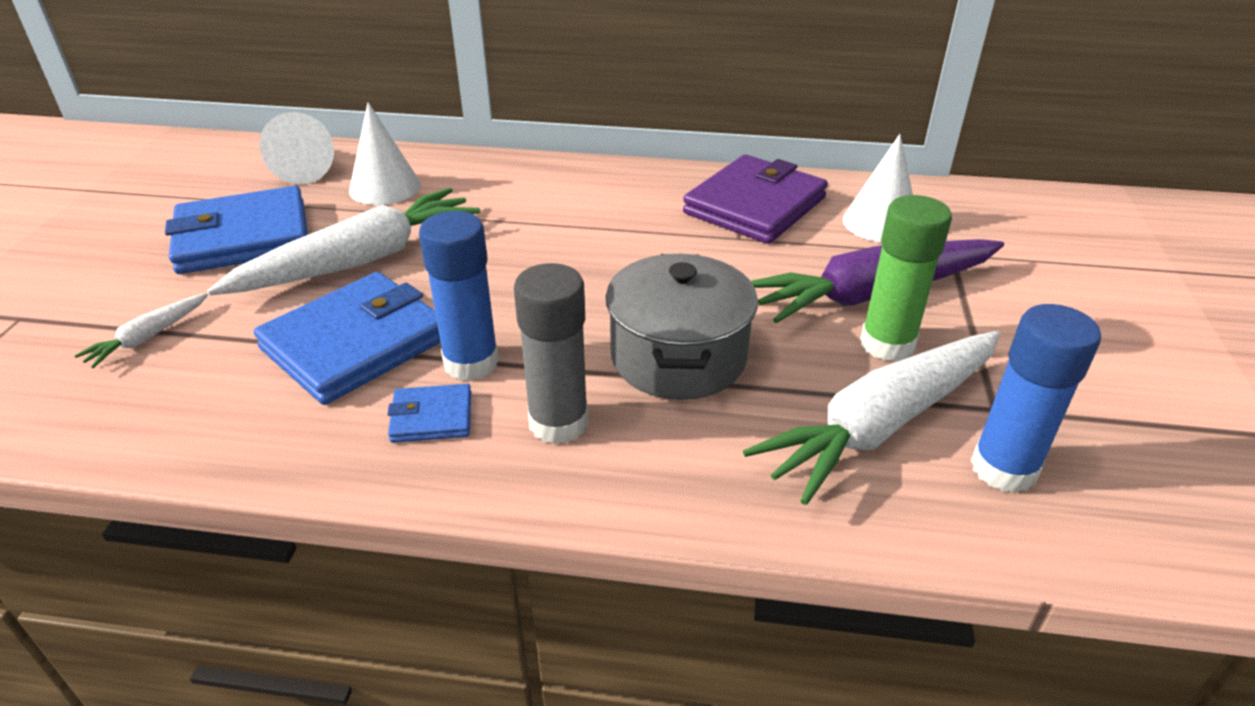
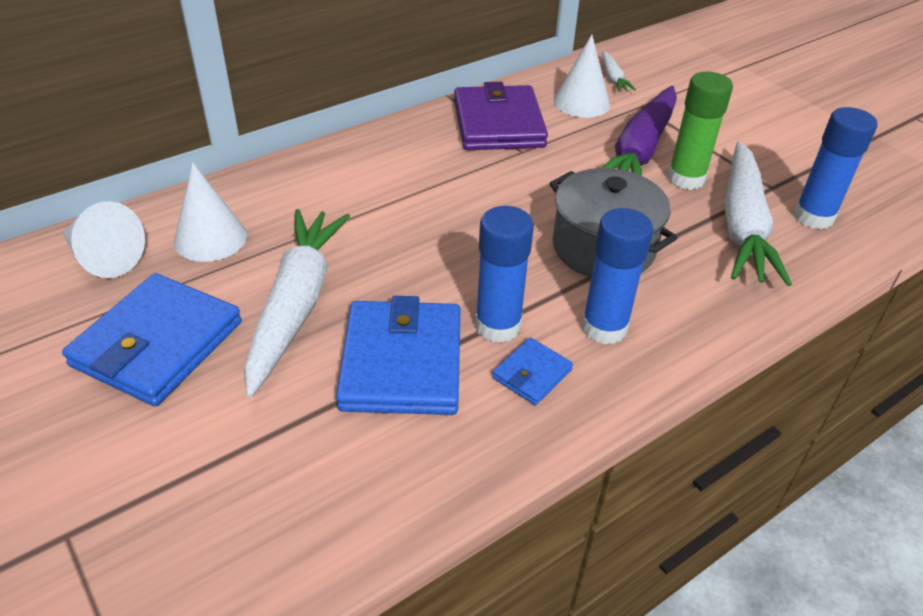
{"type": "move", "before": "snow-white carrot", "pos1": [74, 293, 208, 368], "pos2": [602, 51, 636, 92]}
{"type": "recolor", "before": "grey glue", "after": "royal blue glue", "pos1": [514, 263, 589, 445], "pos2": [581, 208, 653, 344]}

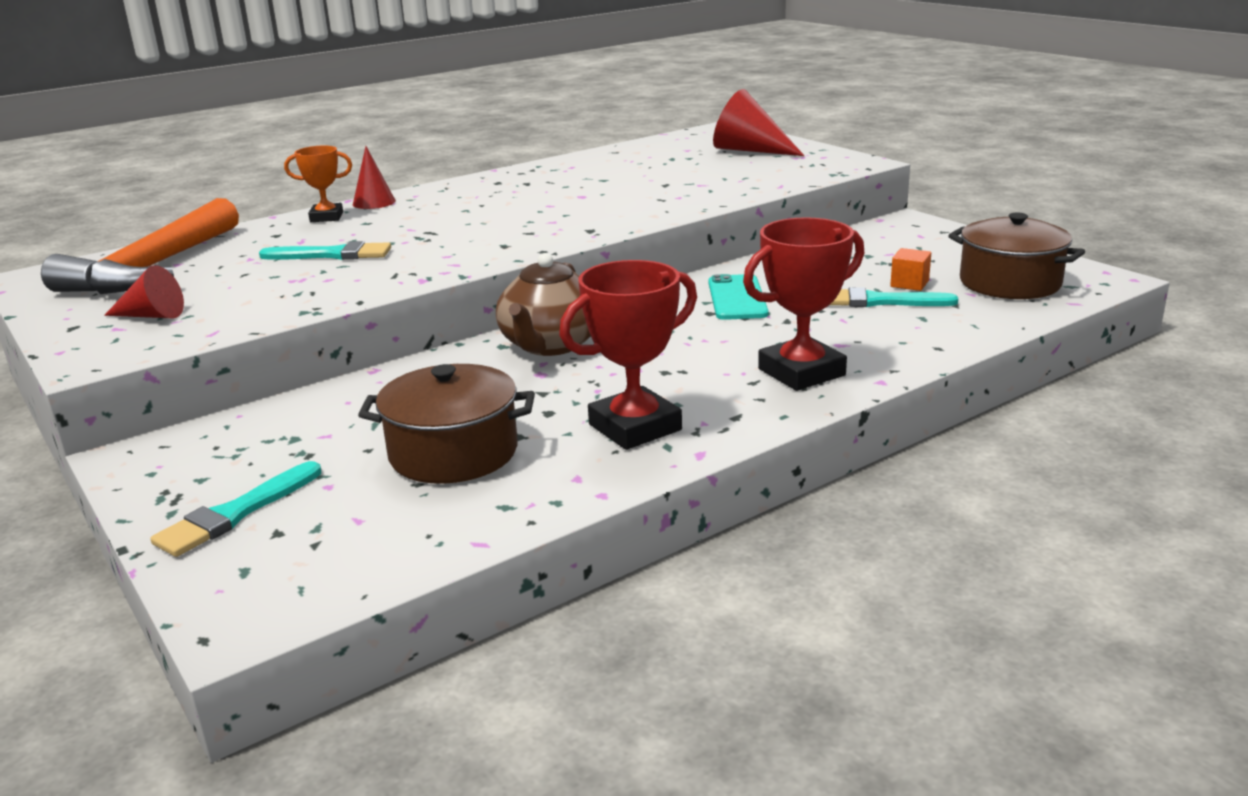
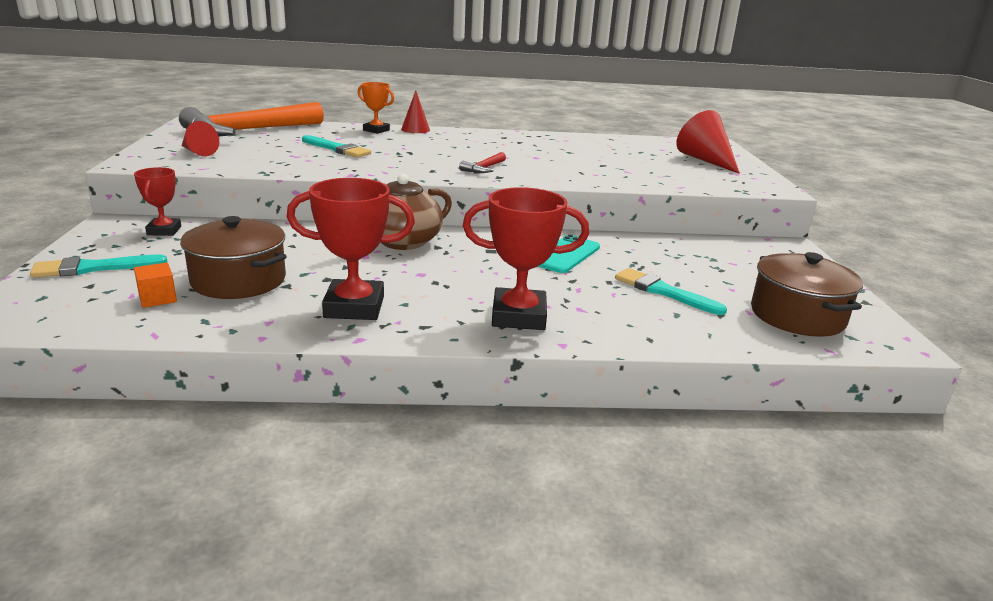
{"type": "insert", "after": "scarlet prize cup", "pos2": [134, 167, 181, 236]}
{"type": "insert", "after": "scarlet hammer", "pos2": [459, 152, 506, 173]}
{"type": "move", "before": "bright orange solid cube", "pos1": [890, 248, 931, 291], "pos2": [134, 263, 177, 308]}

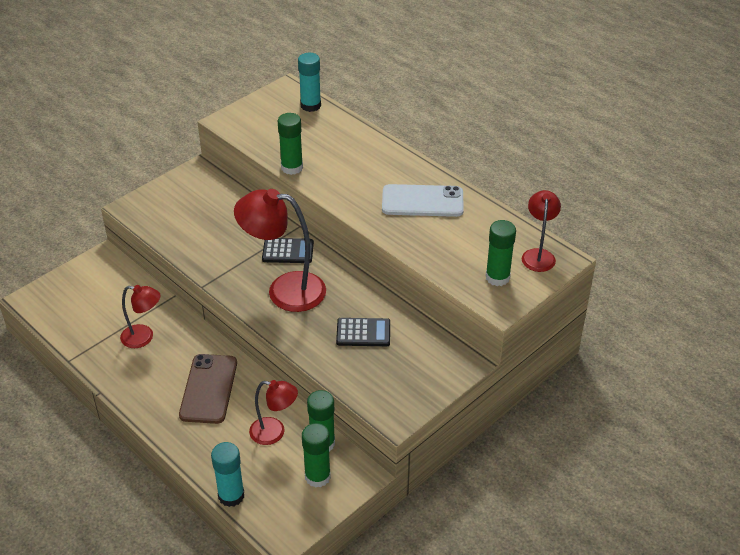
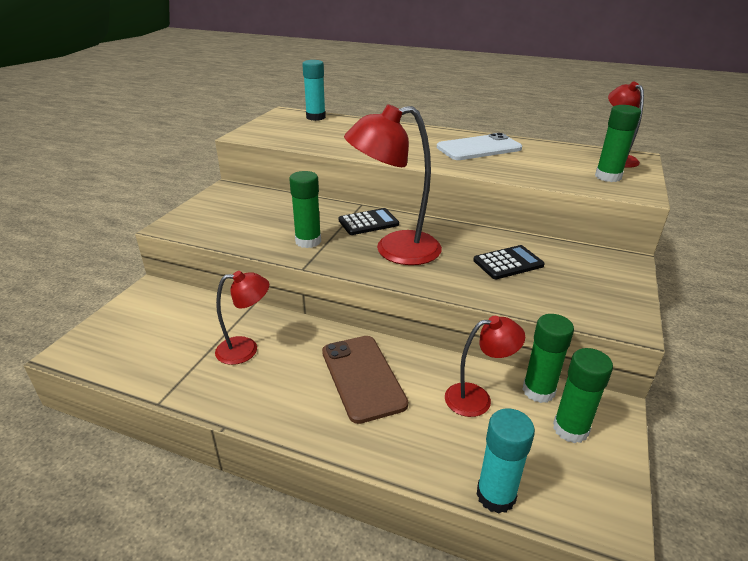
{"type": "move", "before": "leaf-green glue", "pos1": [278, 113, 303, 175], "pos2": [289, 171, 321, 248]}

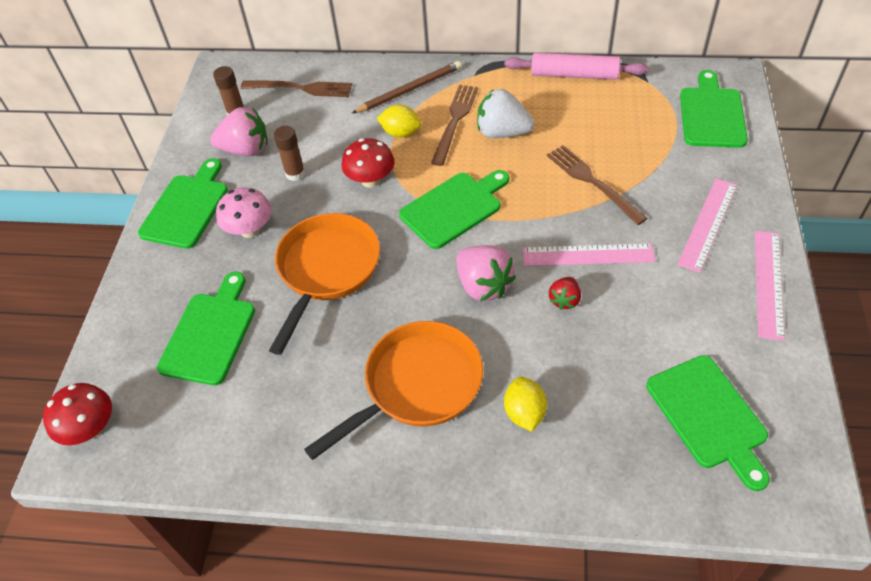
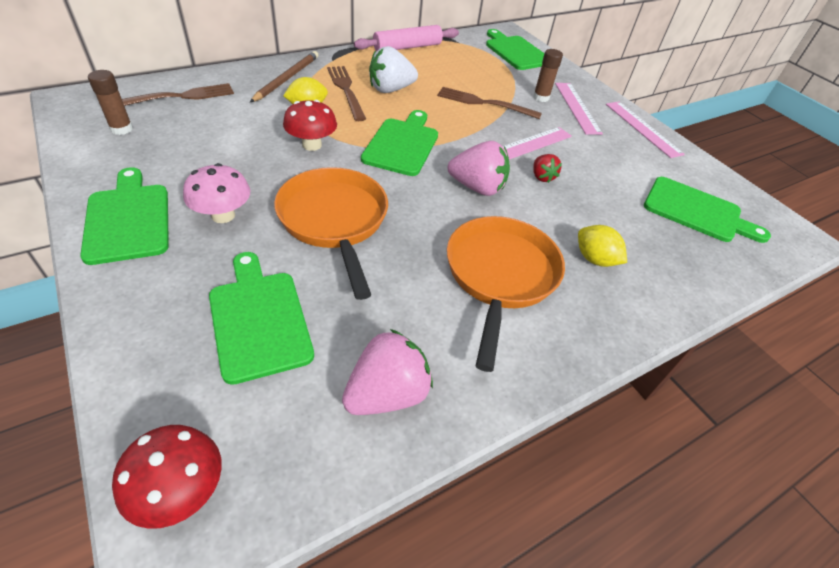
{"type": "move", "before": "rose-pink toy strawberry", "pos1": [210, 107, 268, 156], "pos2": [342, 329, 433, 415]}
{"type": "move", "before": "russet glue", "pos1": [274, 126, 305, 181], "pos2": [533, 49, 563, 102]}

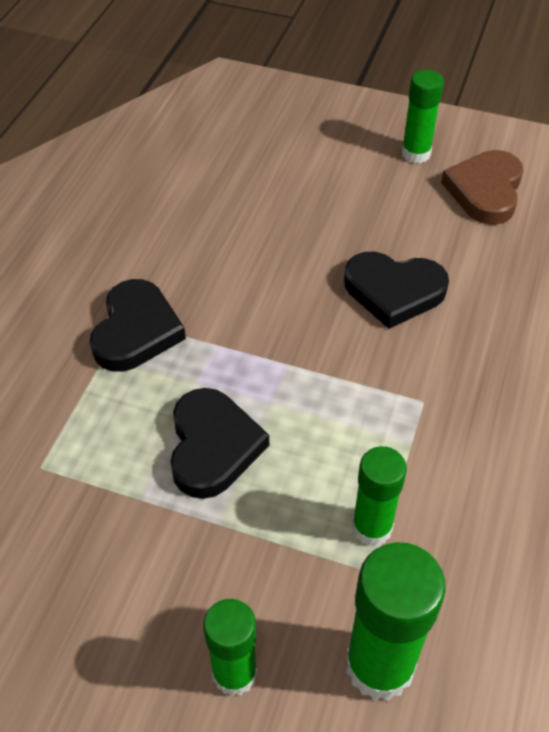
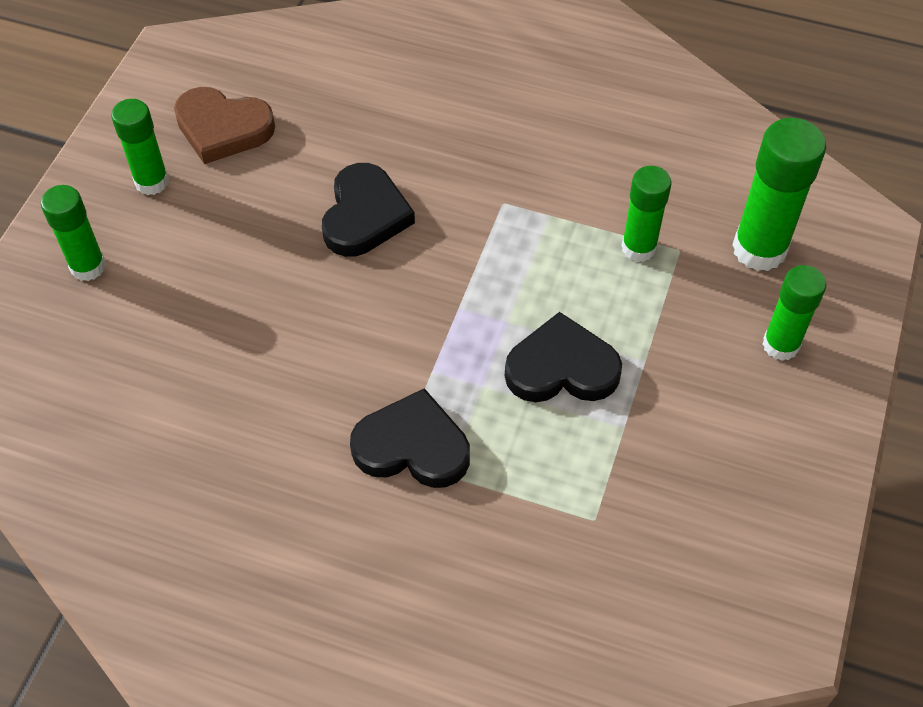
{"type": "insert", "after": "leaf-green glue", "pos2": [41, 185, 106, 281]}

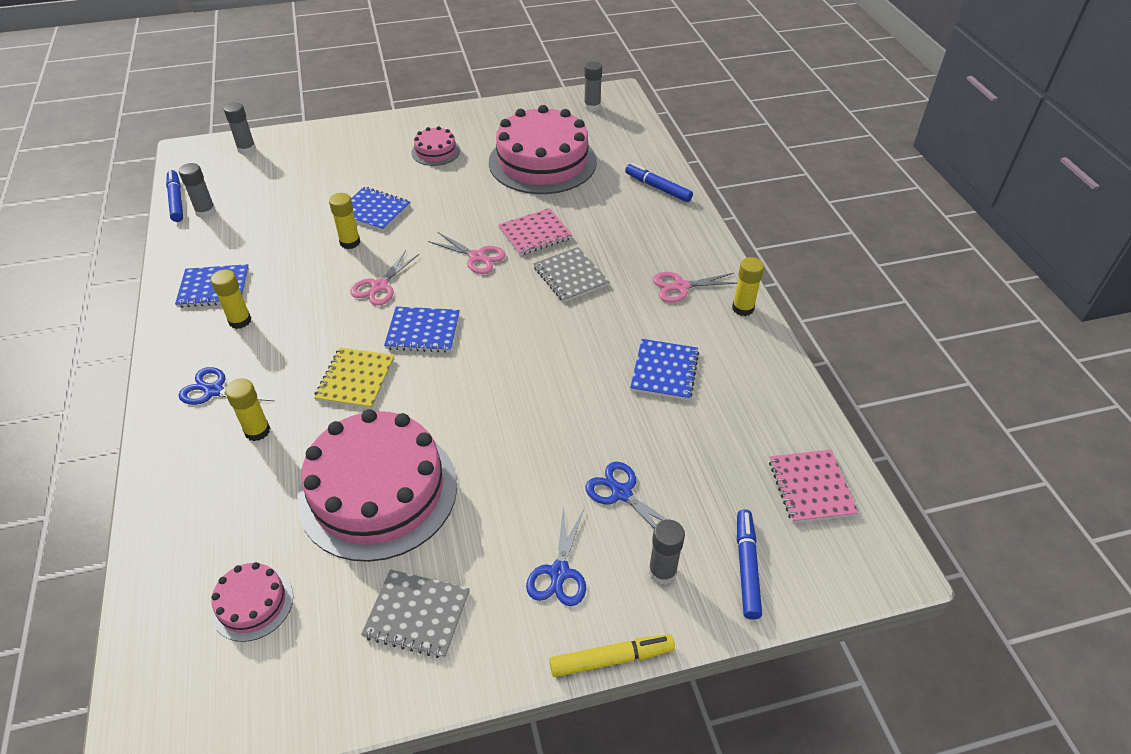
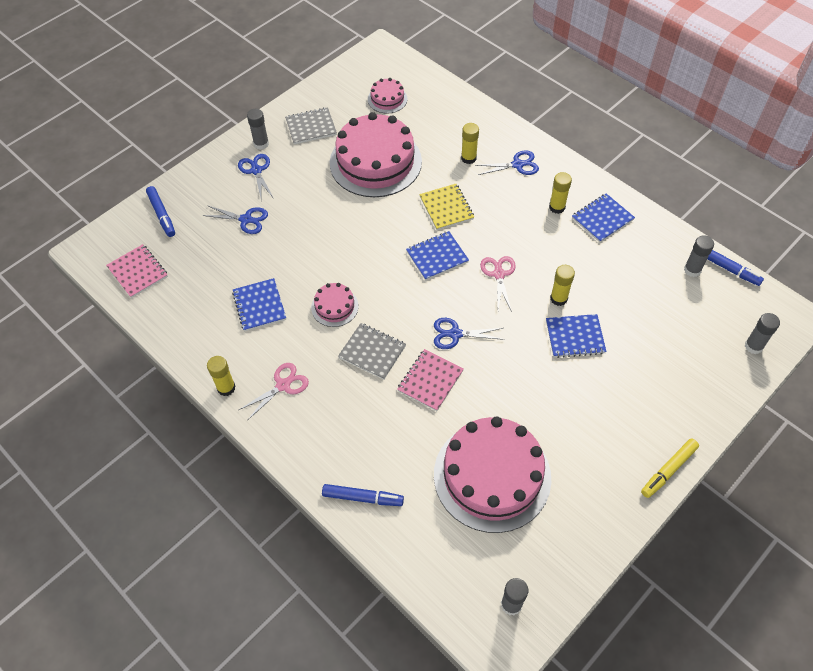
{"type": "move", "before": "rose-pink layer cake", "pos1": [411, 126, 460, 166], "pos2": [311, 283, 358, 327]}
{"type": "move", "before": "golden felt pen", "pos1": [549, 634, 675, 677], "pos2": [641, 439, 699, 498]}
{"type": "move", "before": "grey glue", "pos1": [649, 520, 685, 585], "pos2": [247, 109, 269, 150]}
{"type": "recolor", "before": "rose-pink pair of scissors", "after": "royal blue pair of scissors", "pos1": [428, 232, 506, 274], "pos2": [434, 318, 504, 349]}

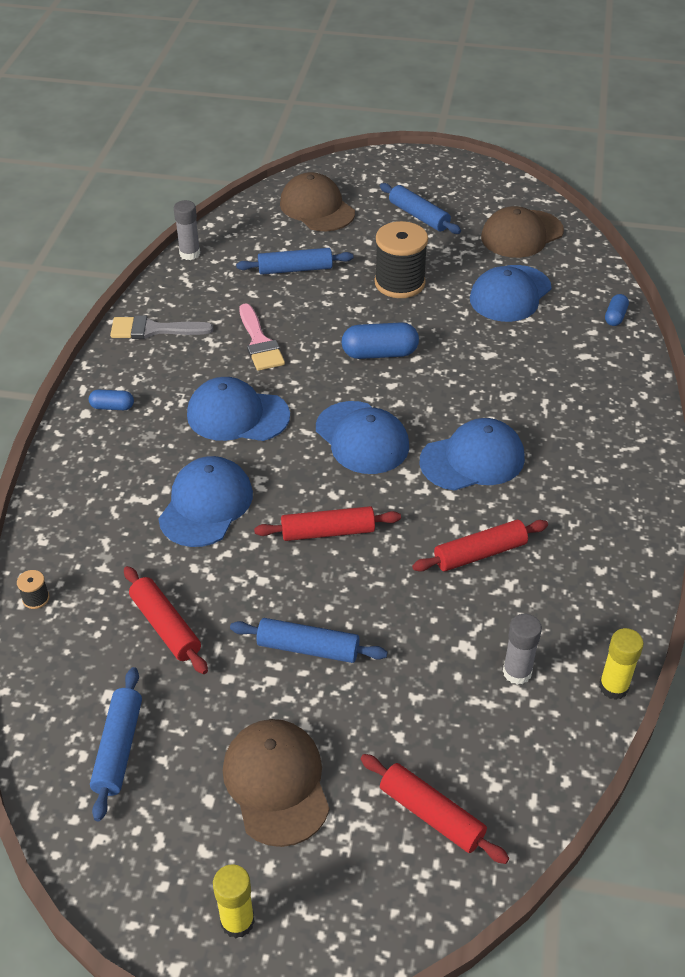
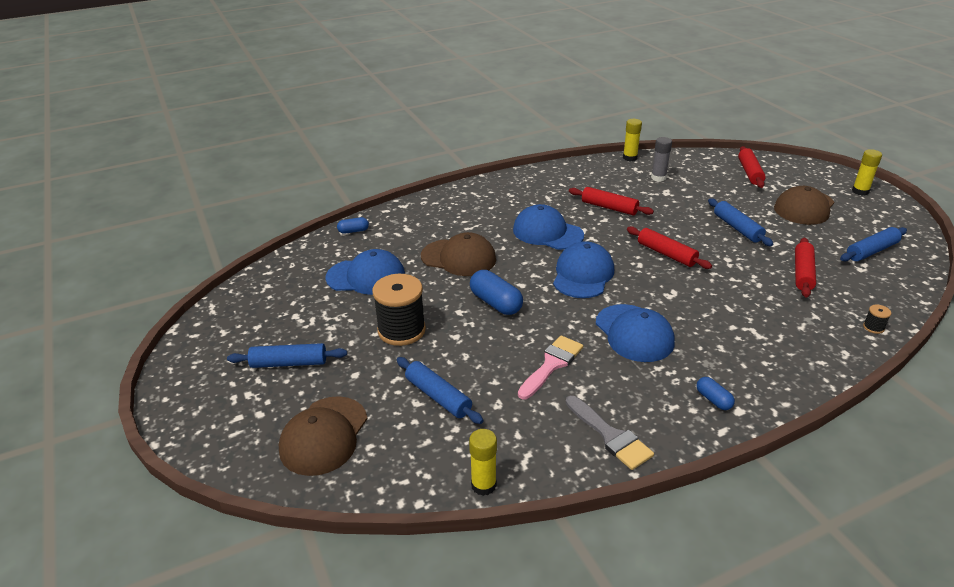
{"type": "delete", "before": "royal blue peaked cap", "pos1": [158, 456, 253, 547]}
{"type": "move", "before": "russet peaked cap", "pos1": [481, 206, 564, 258], "pos2": [421, 232, 496, 276]}
{"type": "recolor", "before": "grey glue", "after": "golden glue", "pos1": [174, 200, 200, 260], "pos2": [469, 429, 497, 496]}
{"type": "rotate", "before": "royal blue pastry roller", "pos1": [380, 183, 461, 234], "pos2": [227, 343, 347, 368], "turn": 75}

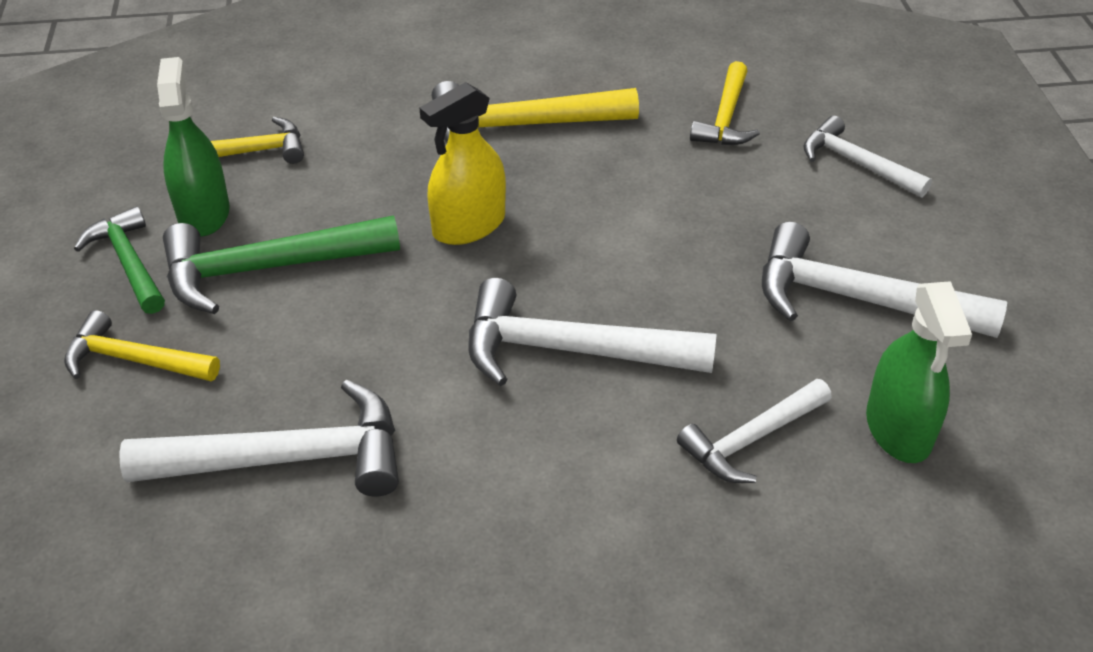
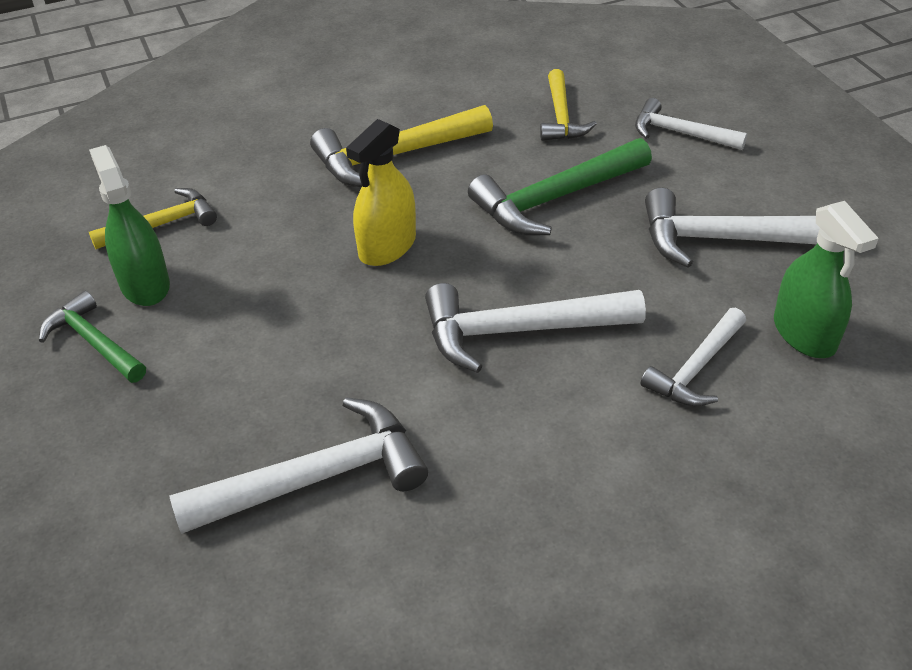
{"type": "delete", "before": "golden hammer", "pos1": [64, 310, 220, 381]}
{"type": "move", "before": "leaf-green hammer", "pos1": [163, 216, 400, 314], "pos2": [468, 138, 652, 236]}

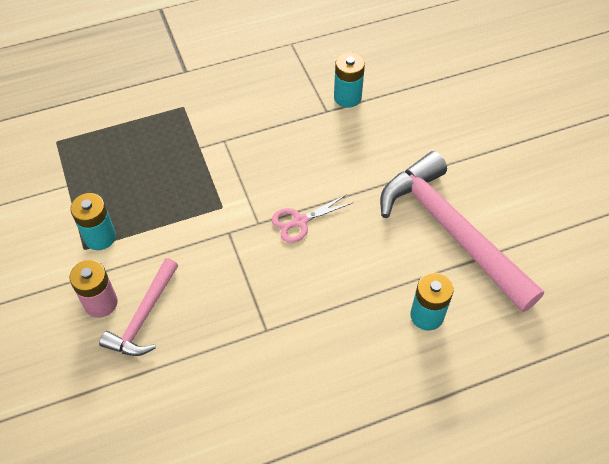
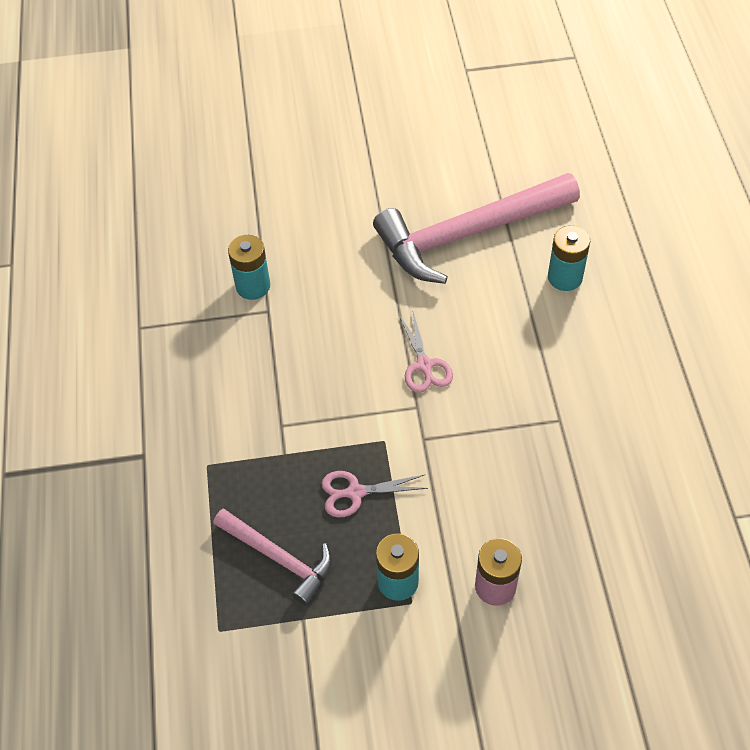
{"type": "insert", "after": "rose-pink pair of scissors", "pos2": [321, 471, 428, 518]}
{"type": "move", "before": "rose-pink hammer", "pos1": [99, 258, 178, 356], "pos2": [213, 508, 332, 605]}

